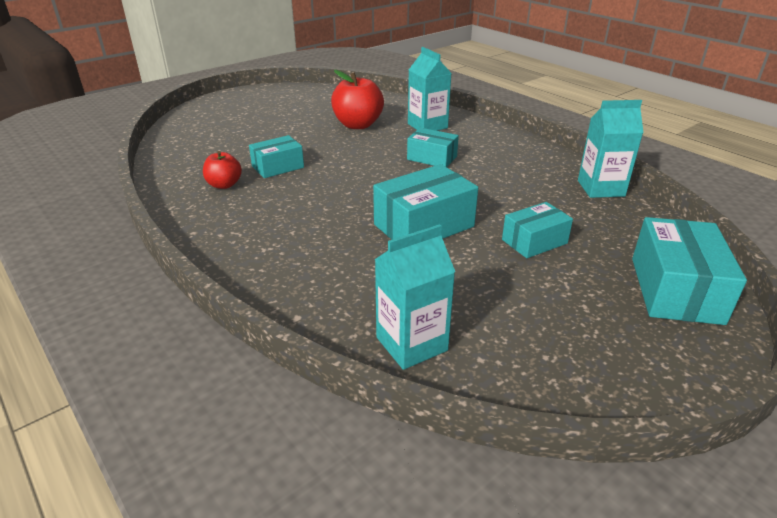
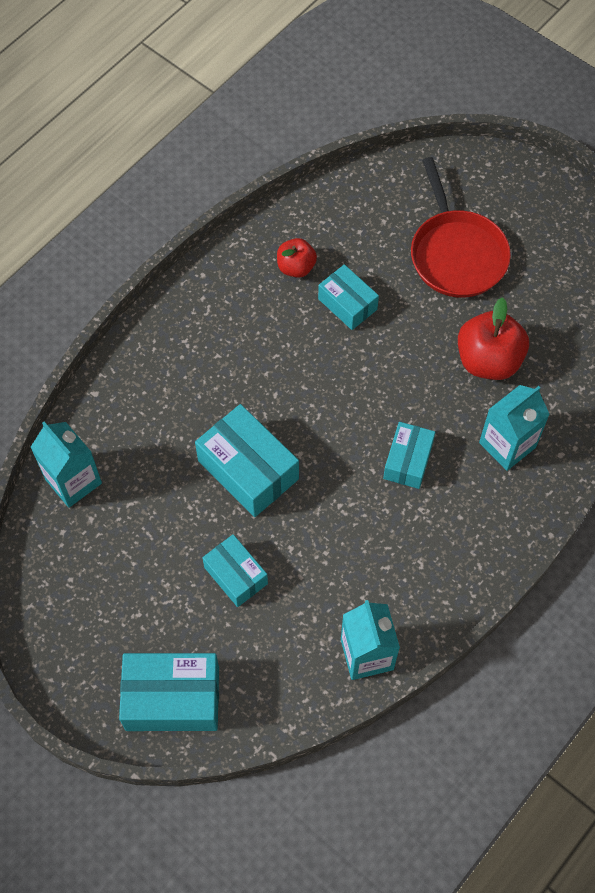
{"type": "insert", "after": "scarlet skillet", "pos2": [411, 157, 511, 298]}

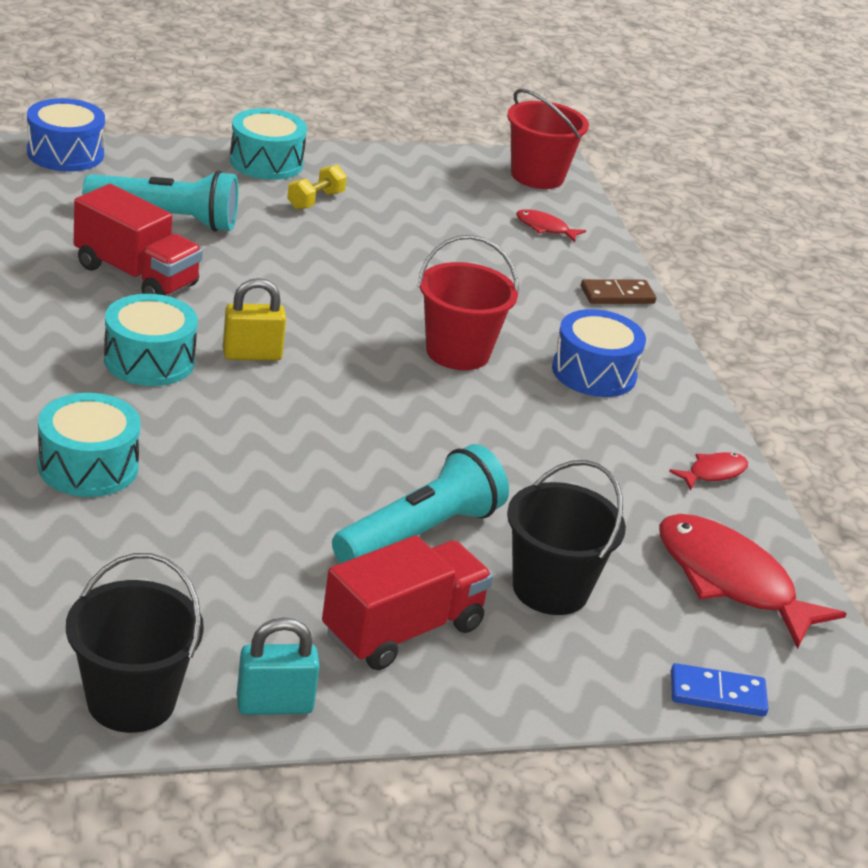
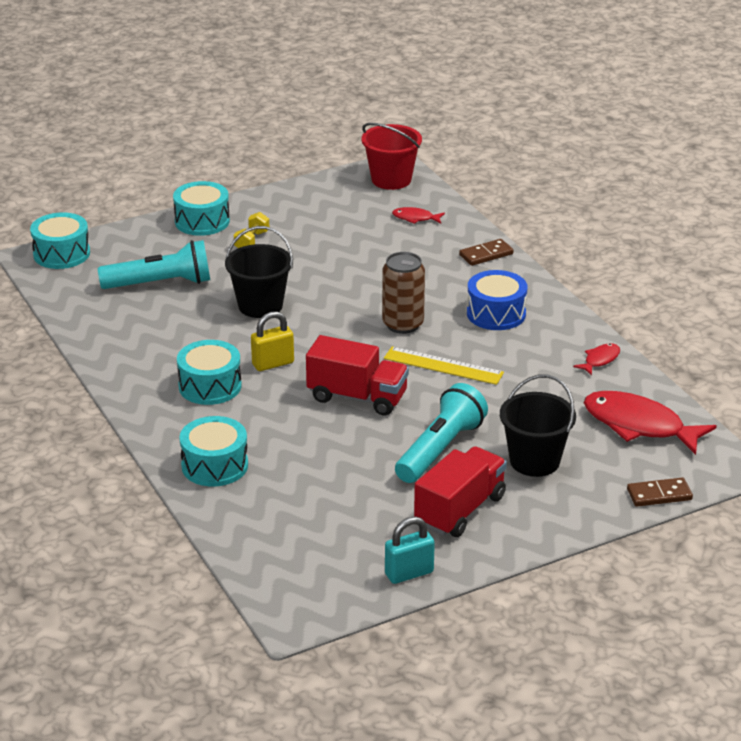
{"type": "insert", "after": "golden measuring stick", "pos2": [384, 346, 504, 385]}
{"type": "move", "before": "black pail", "pos1": [66, 553, 204, 733], "pos2": [225, 226, 293, 318]}
{"type": "move", "before": "scarlet toy truck", "pos1": [74, 184, 203, 296], "pos2": [306, 335, 409, 416]}
{"type": "replace", "before": "scarlet pail", "after": "russet soda can", "pos1": [417, 235, 519, 370], "pos2": [382, 252, 425, 334]}
{"type": "recolor", "before": "royal blue toy drum", "after": "turquoise toy drum", "pos1": [27, 98, 105, 172], "pos2": [30, 212, 90, 269]}
{"type": "recolor", "before": "royal blue domino piece", "after": "russet domino piece", "pos1": [671, 663, 768, 716], "pos2": [627, 477, 693, 507]}

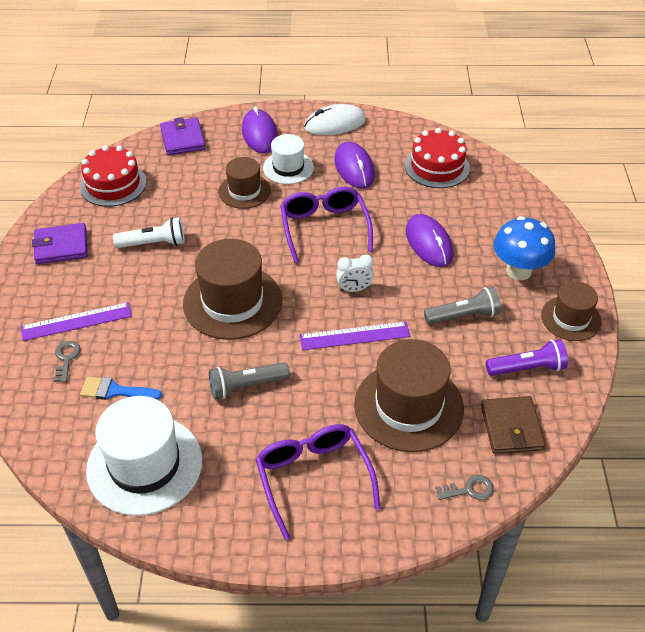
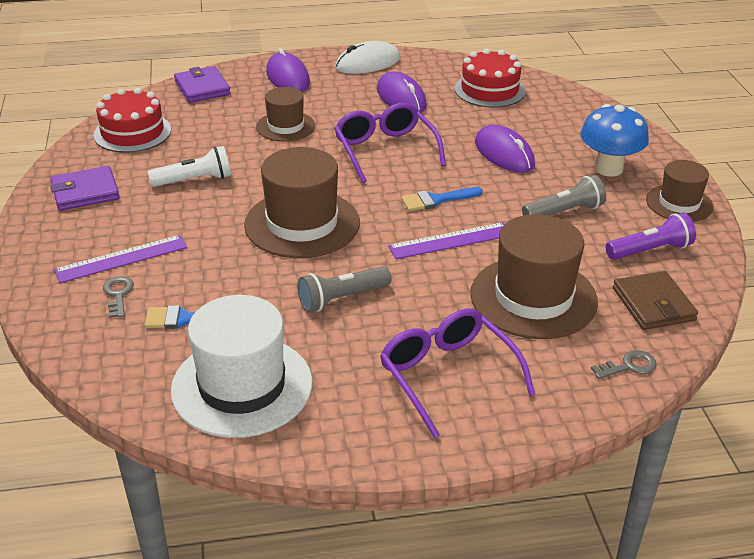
{"type": "delete", "before": "snow-white hat", "pos1": [263, 134, 314, 184]}
{"type": "replace", "before": "snow-white clock", "after": "royal blue paint brush", "pos1": [336, 254, 374, 292], "pos2": [401, 187, 483, 211]}

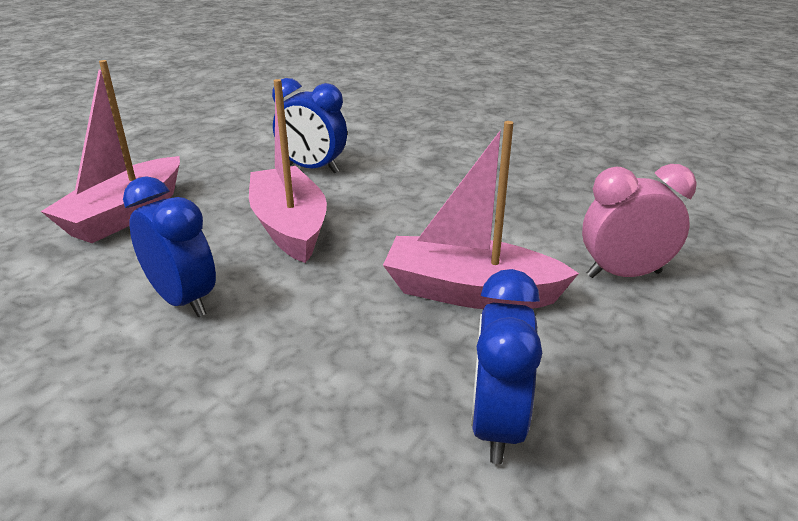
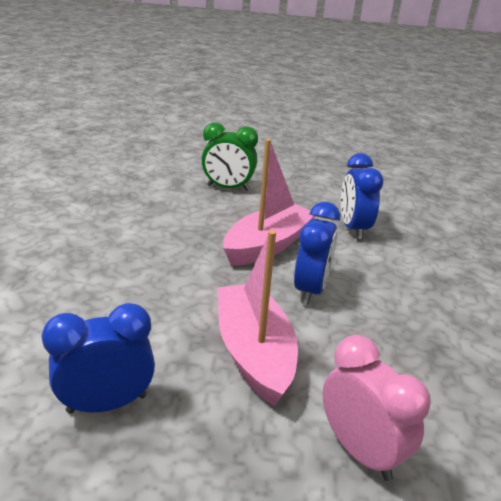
{"type": "move", "before": "royal blue clock", "pos1": [123, 176, 216, 318], "pos2": [294, 202, 340, 305]}
{"type": "replace", "before": "rose-pink boat", "after": "leaf-green clock", "pos1": [41, 60, 180, 243], "pos2": [201, 122, 258, 191]}

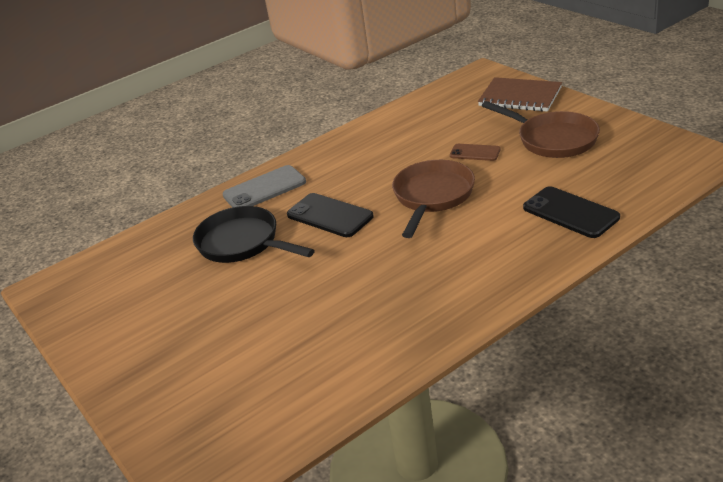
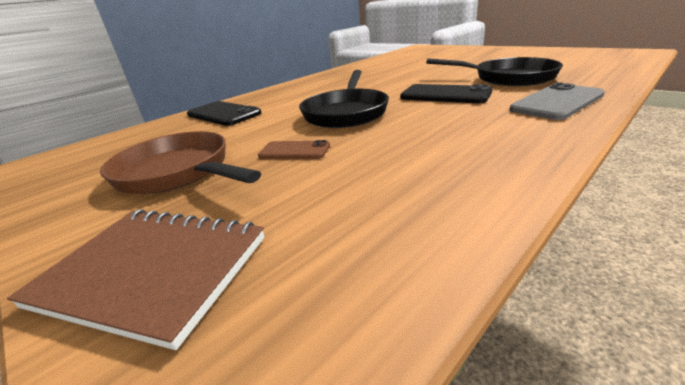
{"type": "recolor", "before": "russet skillet", "after": "black skillet", "pos1": [392, 160, 475, 238], "pos2": [299, 70, 389, 128]}

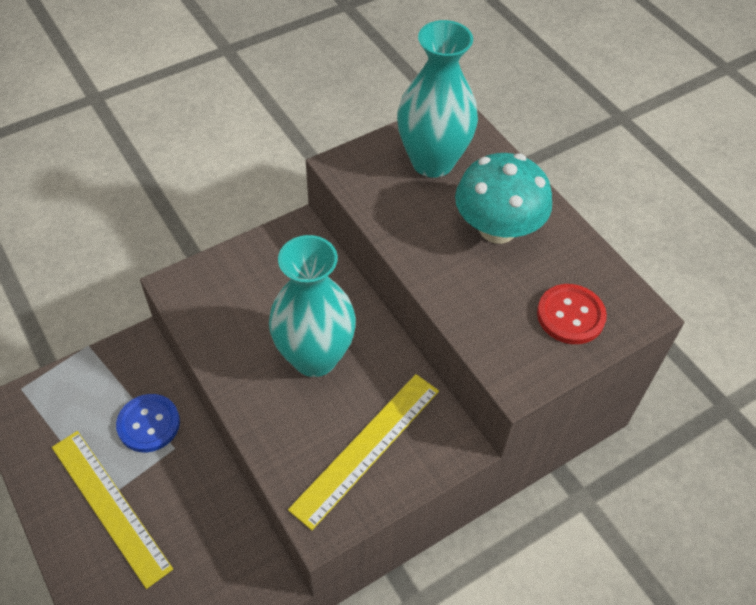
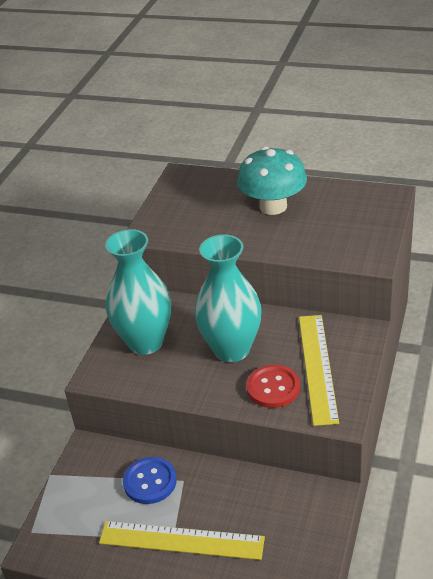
{"type": "move", "before": "turquoise vase", "pos1": [397, 20, 478, 178], "pos2": [105, 229, 171, 355]}
{"type": "move", "before": "scarlet button", "pos1": [537, 284, 607, 344], "pos2": [246, 364, 300, 408]}

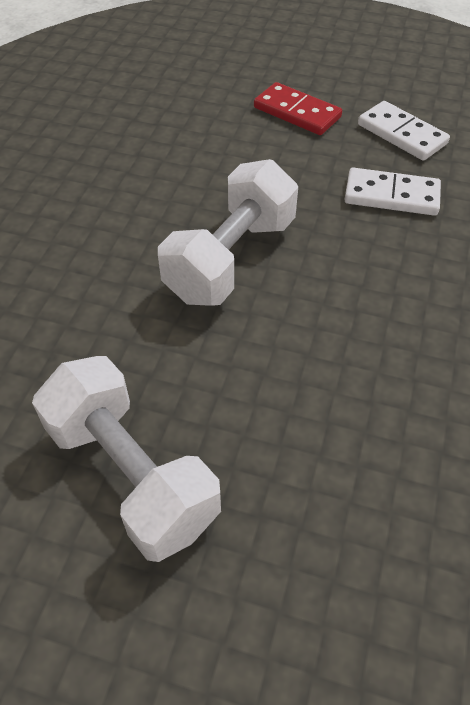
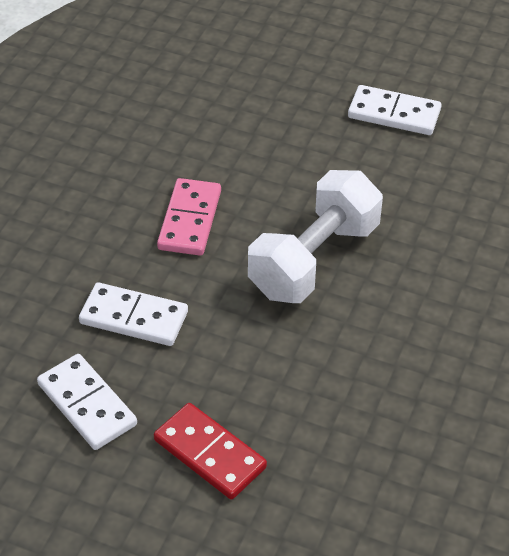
{"type": "insert", "after": "rose-pink domino piece", "pos2": [157, 178, 221, 256]}
{"type": "replace", "before": "snow-white dumbbell", "after": "snow-white domino piece", "pos1": [32, 356, 221, 562], "pos2": [348, 85, 441, 135]}

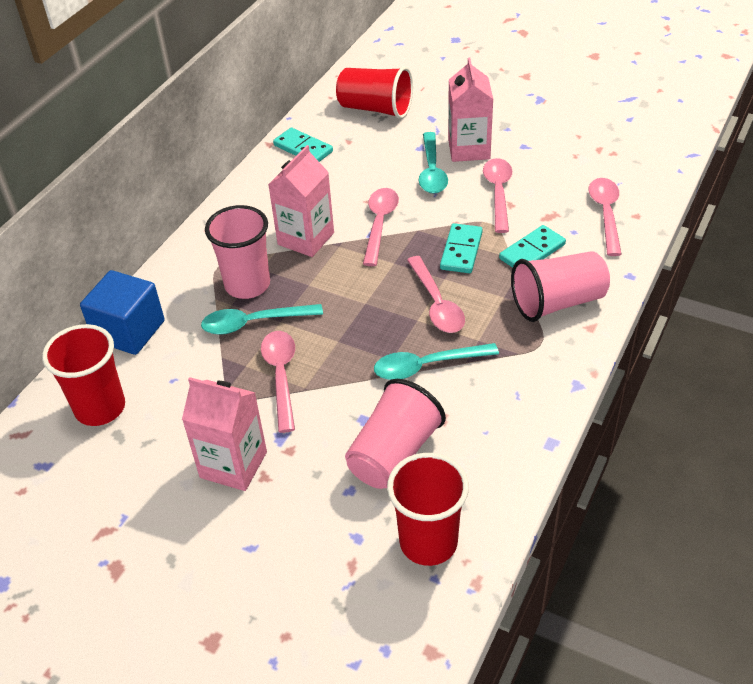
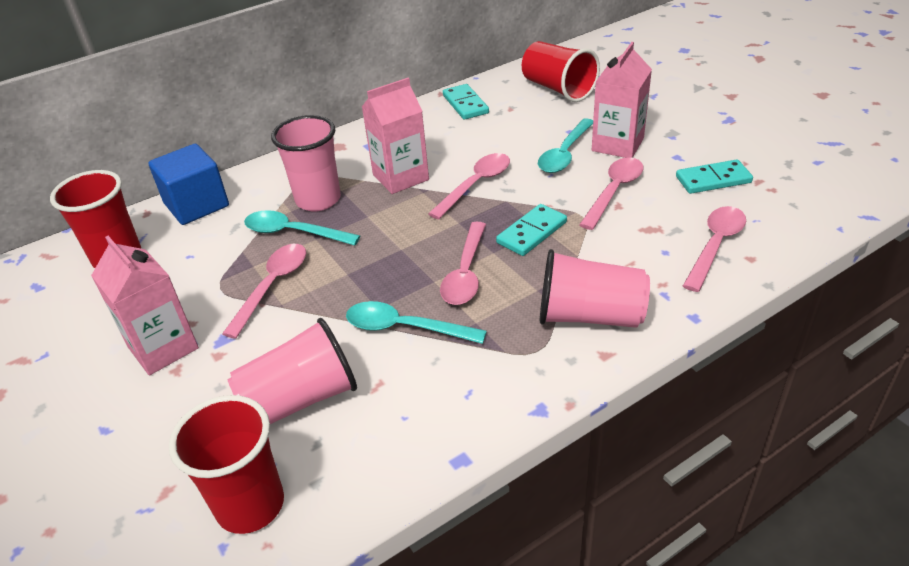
{"type": "move", "before": "turquoise domino piece", "pos1": [499, 225, 566, 268], "pos2": [676, 159, 753, 194]}

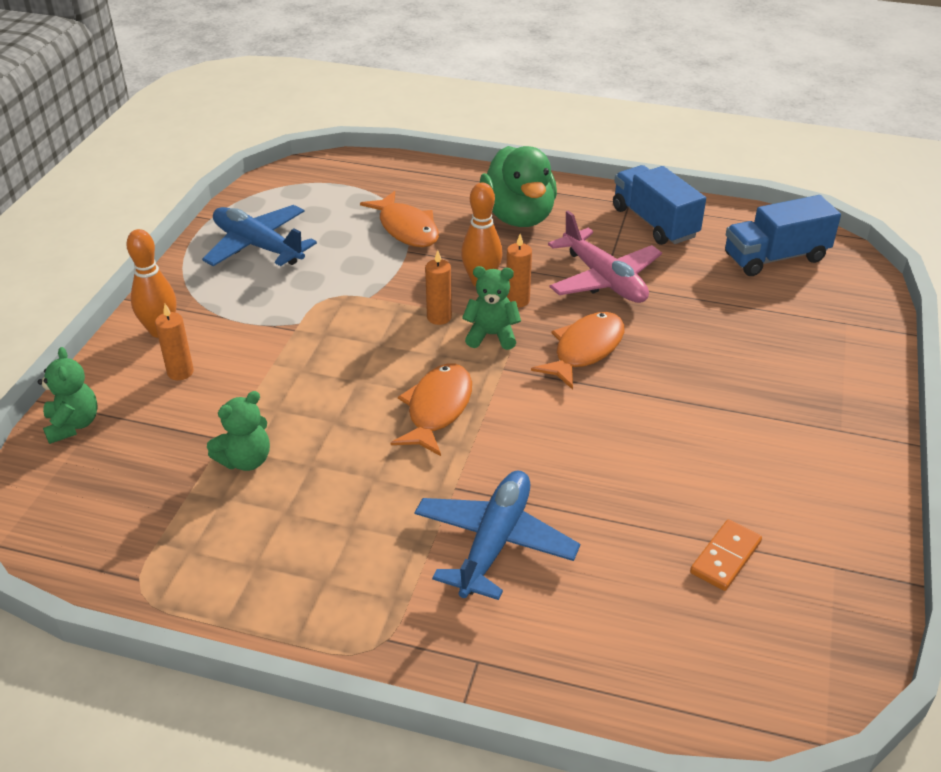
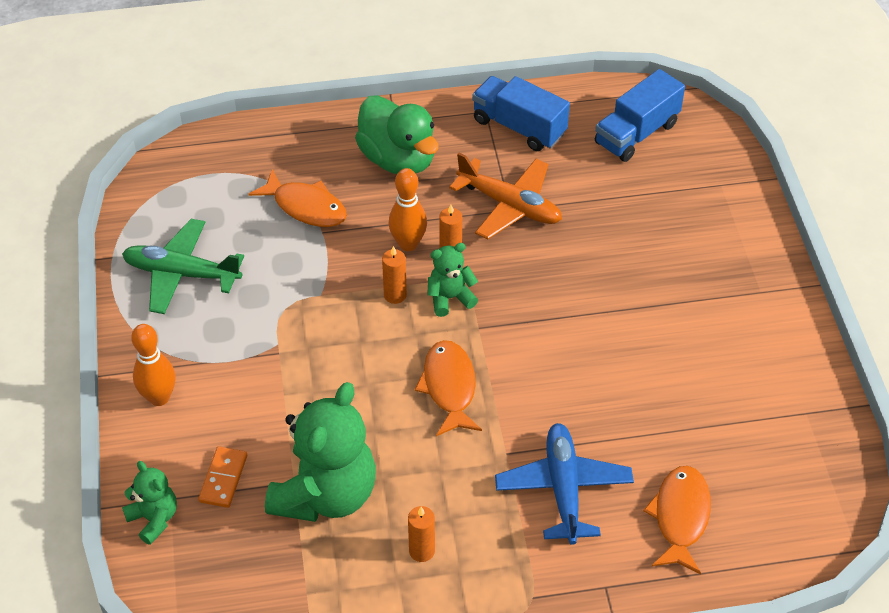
{"type": "move", "before": "bright orange wax candle", "pos1": [155, 304, 194, 380], "pos2": [408, 506, 435, 562]}
{"type": "move", "before": "bright orange toy fish", "pos1": [531, 312, 624, 390], "pos2": [643, 466, 711, 575]}
{"type": "move", "before": "bright orange domino piece", "pos1": [690, 520, 762, 591], "pos2": [198, 446, 247, 508]}
{"type": "recolor", "before": "royal blue aeroplane", "after": "leaf-green aeroplane", "pos1": [202, 205, 317, 266], "pos2": [122, 219, 244, 314]}
{"type": "recolor", "before": "rose-pink aeroplane", "after": "bright orange aeroplane", "pos1": [548, 211, 662, 303], "pos2": [449, 153, 562, 239]}
{"type": "resize", "before": "leaf-green teddy", "pos1": [207, 391, 270, 471], "pos2": [265, 382, 376, 522], "scale": 2.03}

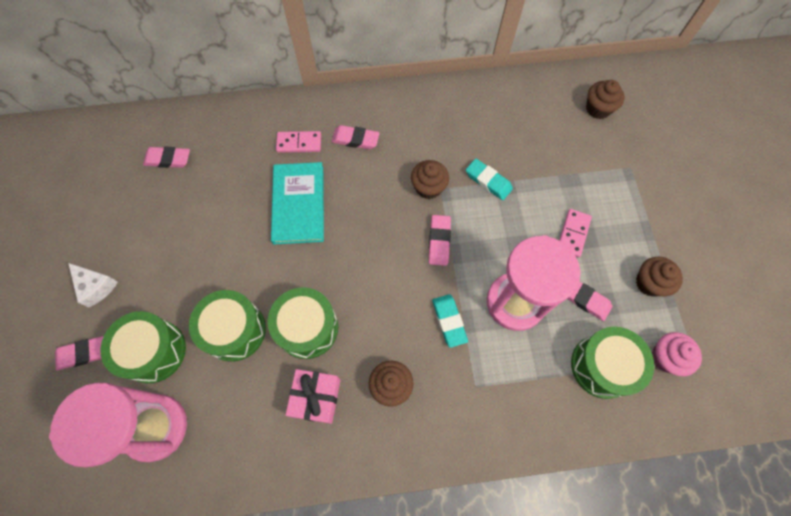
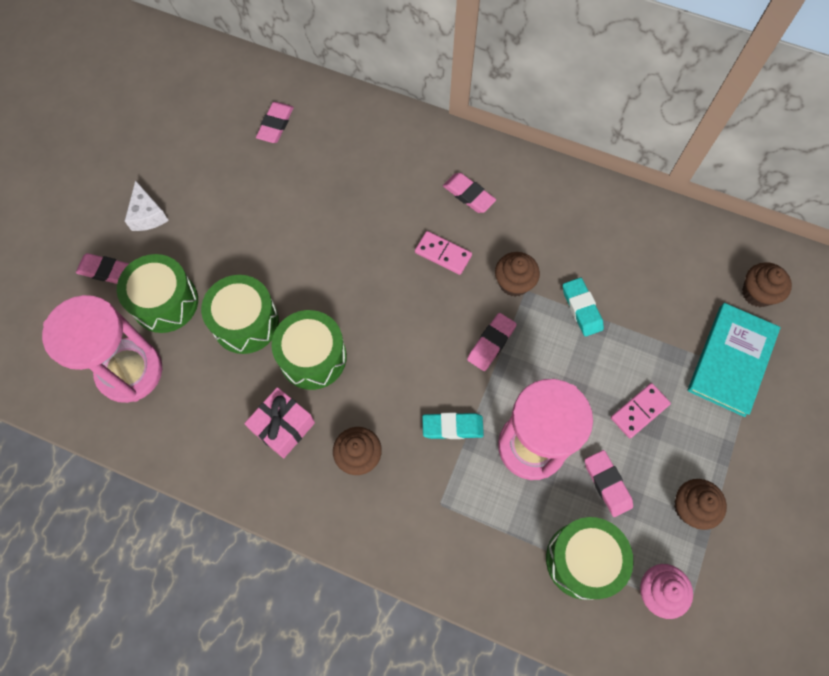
{"type": "move", "before": "turquoise hardcover", "pos1": [271, 162, 324, 244], "pos2": [688, 303, 781, 417]}
{"type": "move", "before": "rose-pink domino piece", "pos1": [276, 131, 321, 153], "pos2": [415, 231, 472, 275]}
{"type": "rotate", "before": "rose-pink gum eraser", "pos1": [143, 147, 190, 168], "pos2": [256, 102, 294, 143], "turn": 75}
{"type": "rotate", "before": "turquoise gum eraser", "pos1": [432, 294, 468, 348], "pos2": [422, 412, 484, 439], "turn": 75}

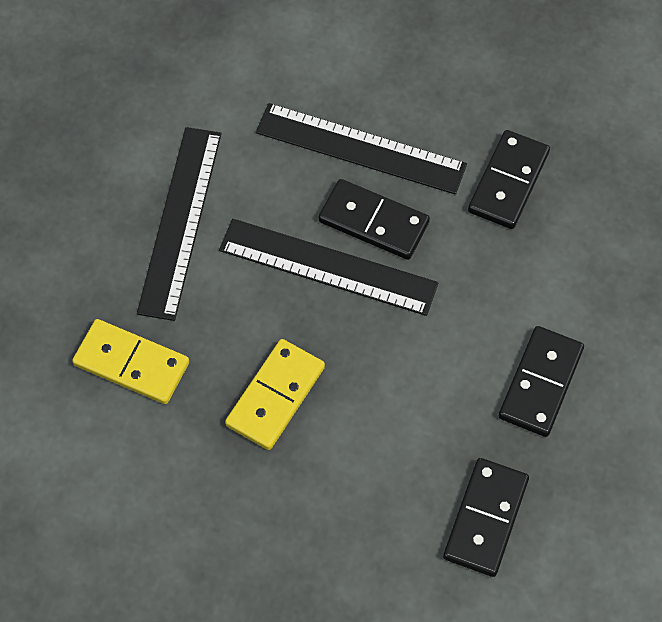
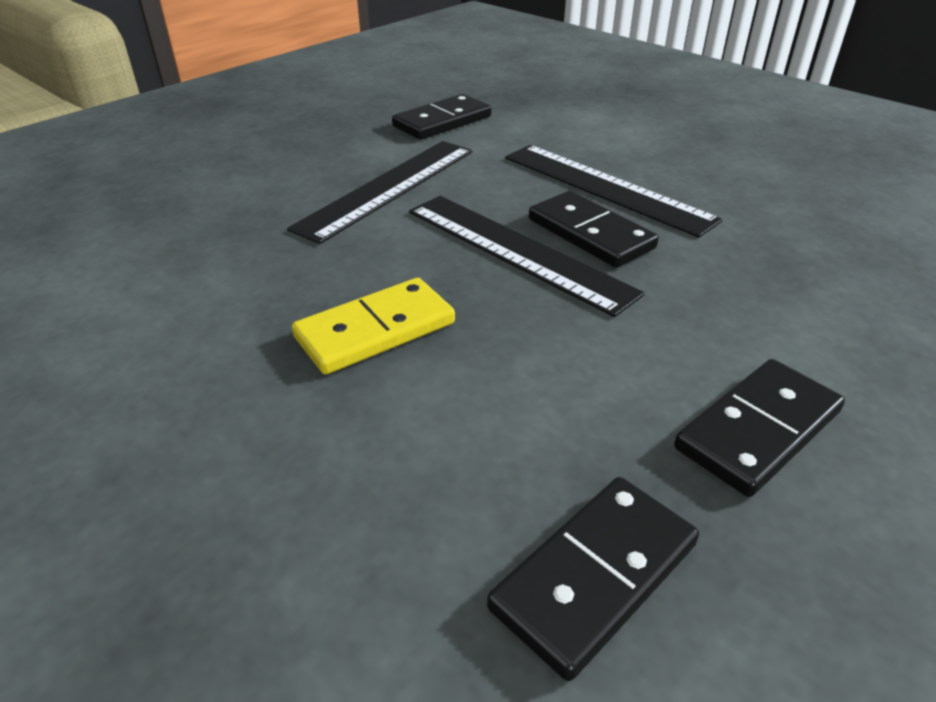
{"type": "delete", "before": "golden domino piece", "pos1": [72, 319, 189, 404]}
{"type": "move", "before": "black domino piece", "pos1": [468, 130, 550, 229], "pos2": [392, 94, 491, 140]}

